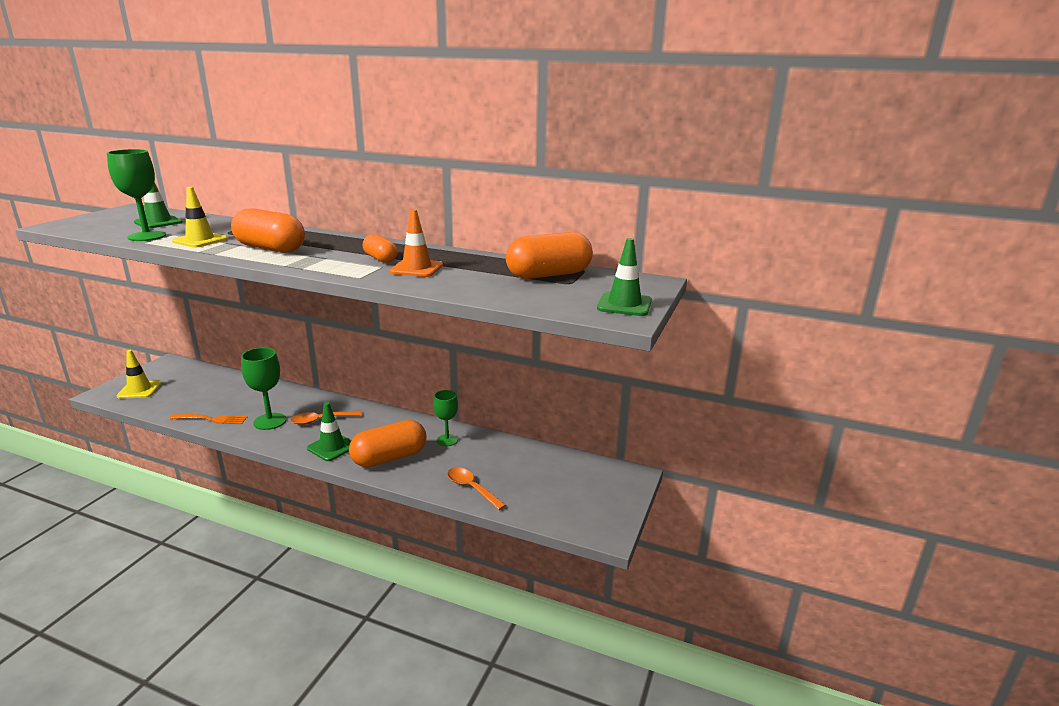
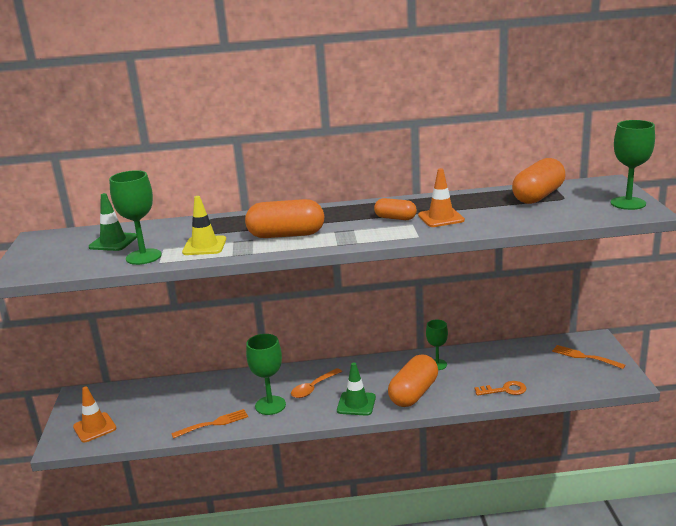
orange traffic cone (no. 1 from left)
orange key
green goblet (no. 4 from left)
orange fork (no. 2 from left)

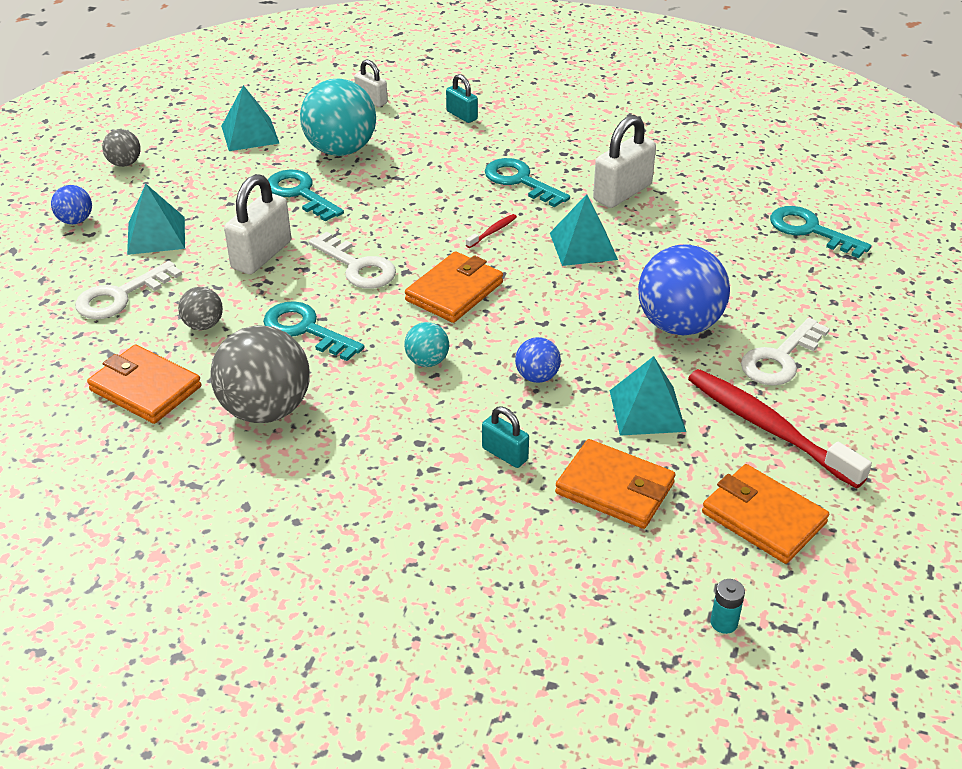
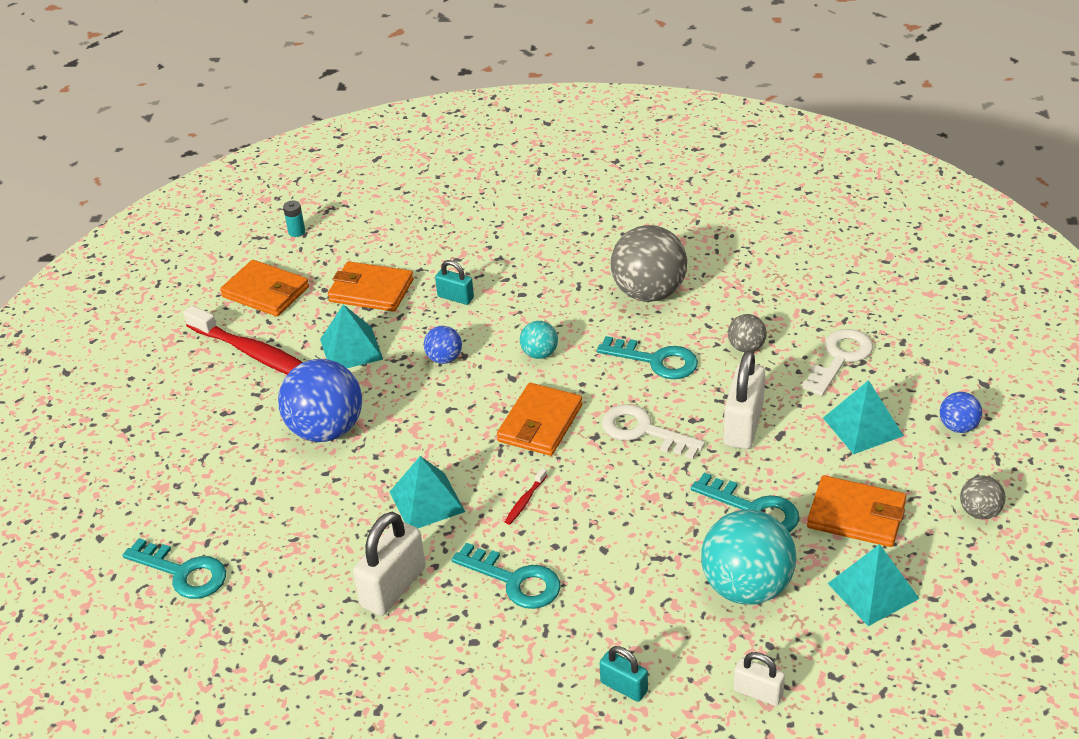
orange wallet (no. 4 from left)
white key (no. 3 from left in the first image)

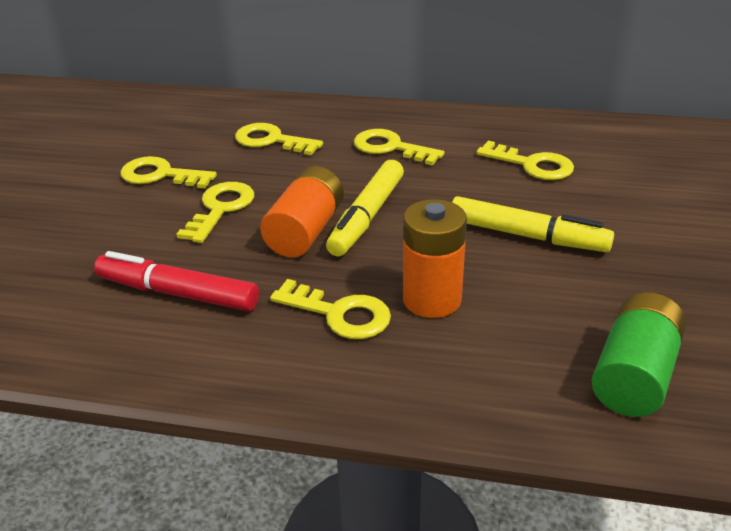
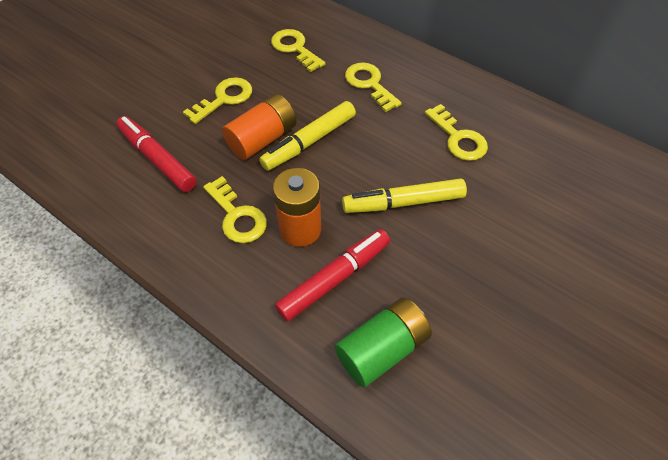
yellow key (no. 1 from left in the first image)
yellow marker (no. 2 from left)
red marker (no. 2 from left)

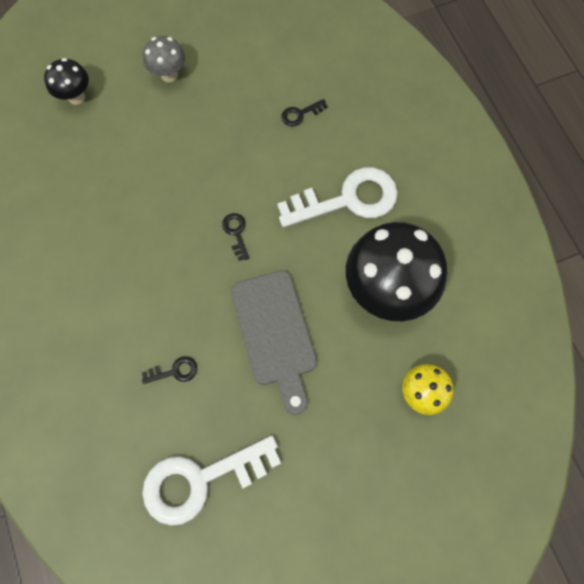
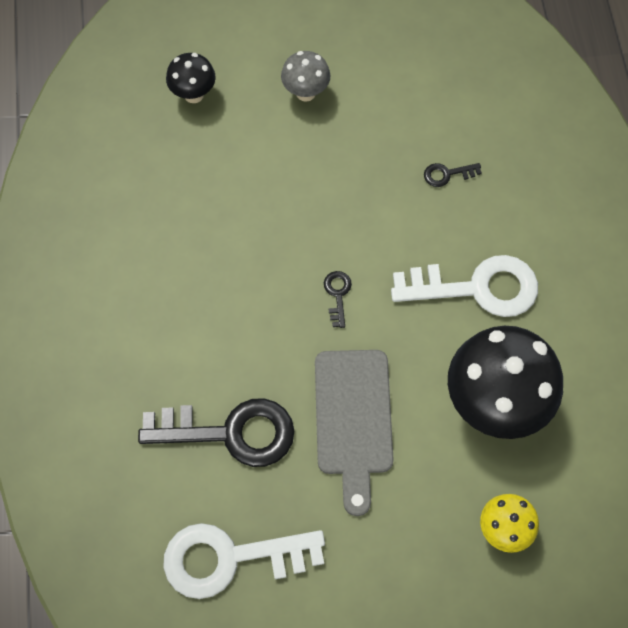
black key (no. 1 from left)

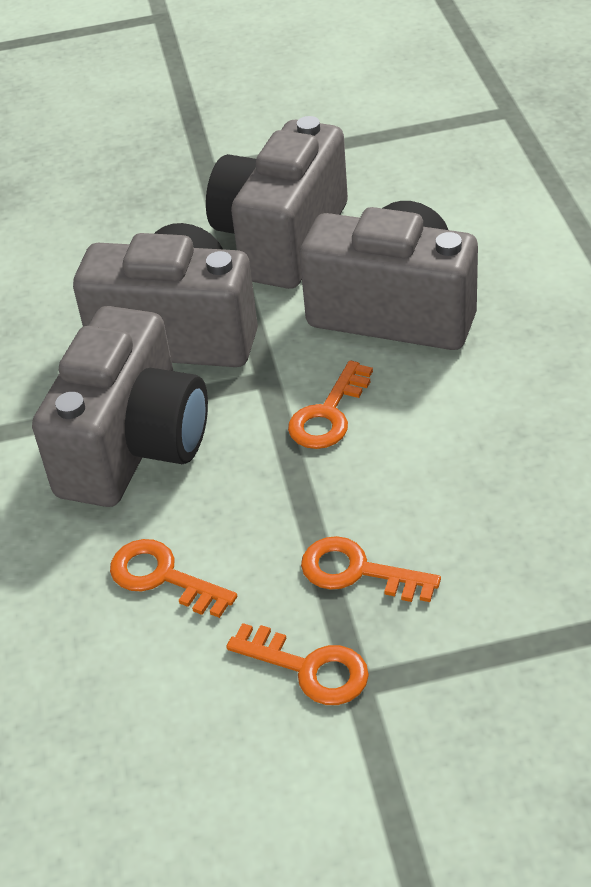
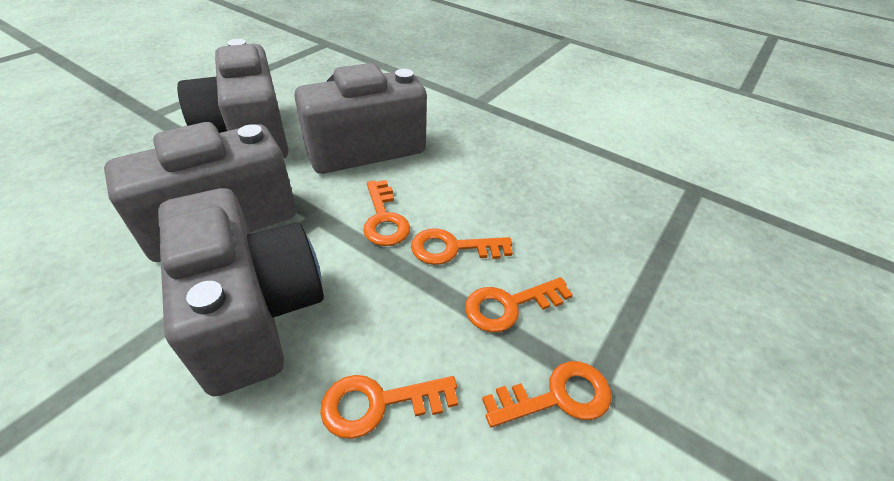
orange key (no. 3 from left)

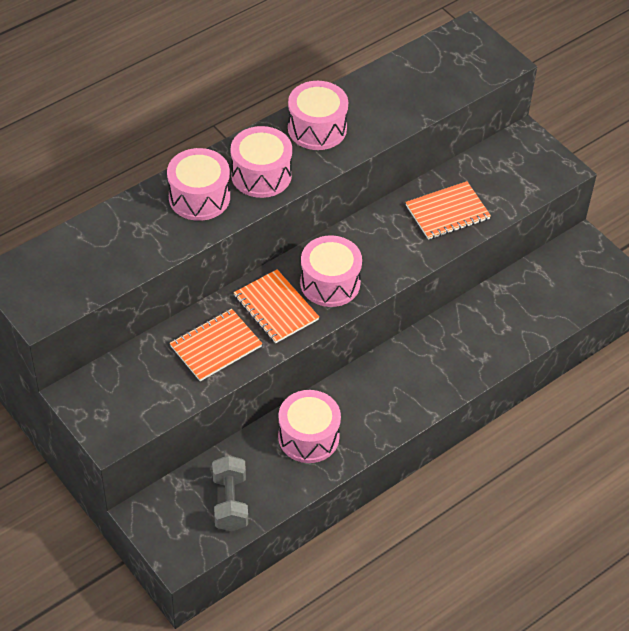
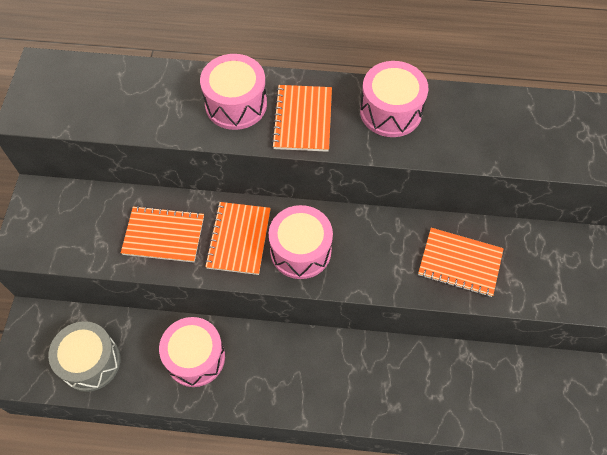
grey drum
orange notebook (no. 3 from left)

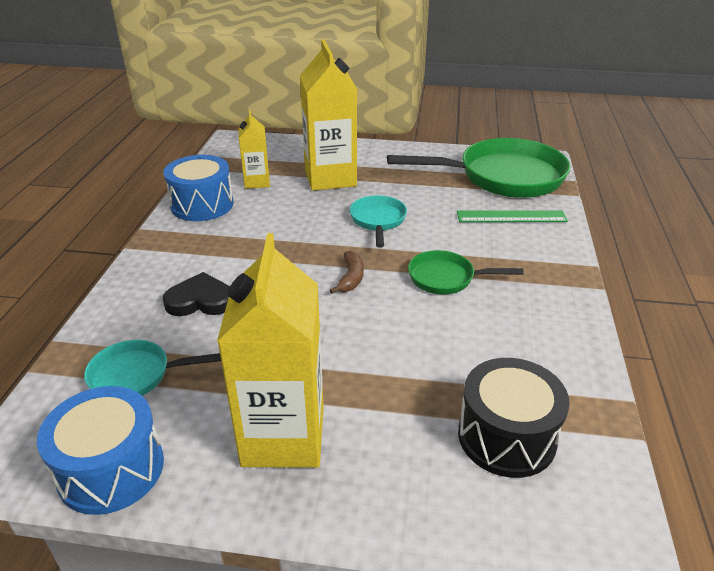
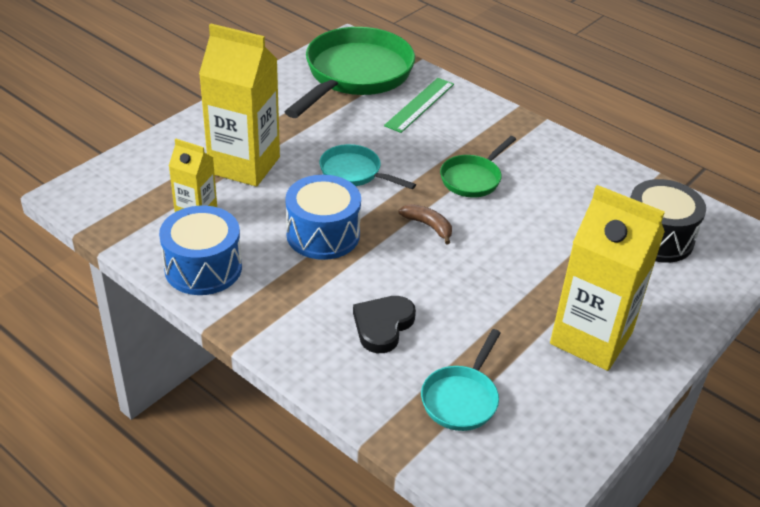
blue drum (no. 2 from left)

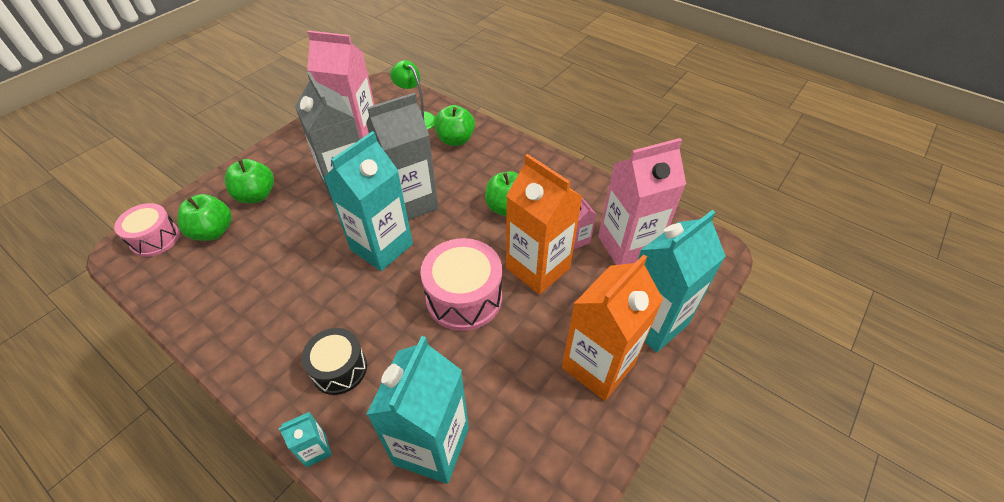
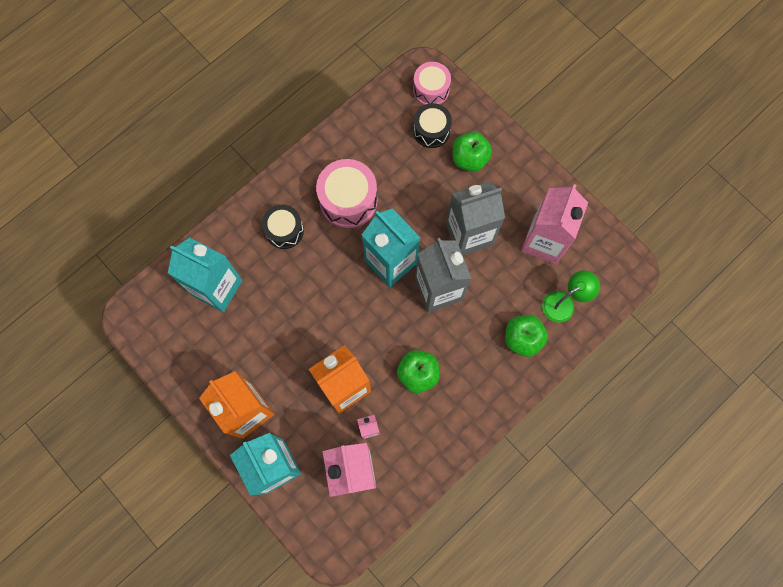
black drum (no. 2 from left)
turquoise carton (no. 1 from left in the first image)
pink drum (no. 1 from left)

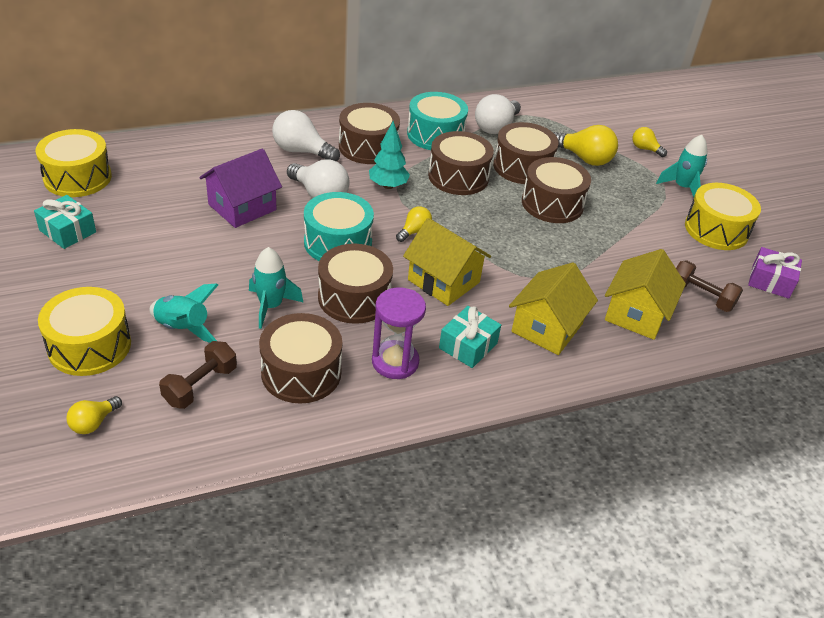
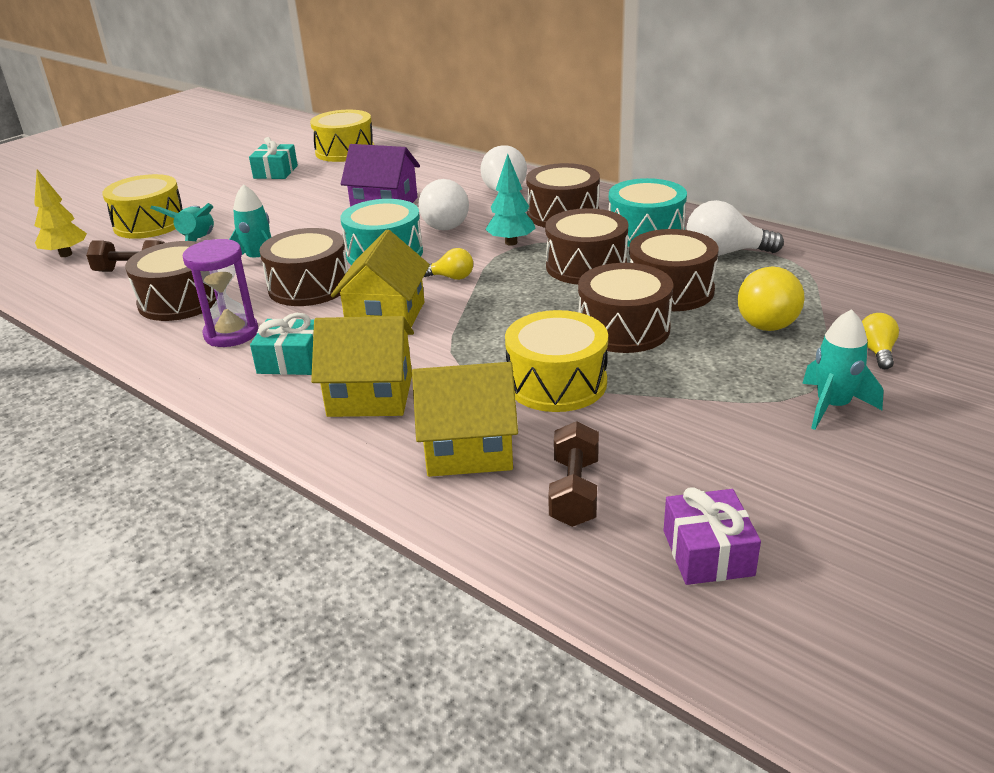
yellow tree
yellow drum (no. 3 from left)

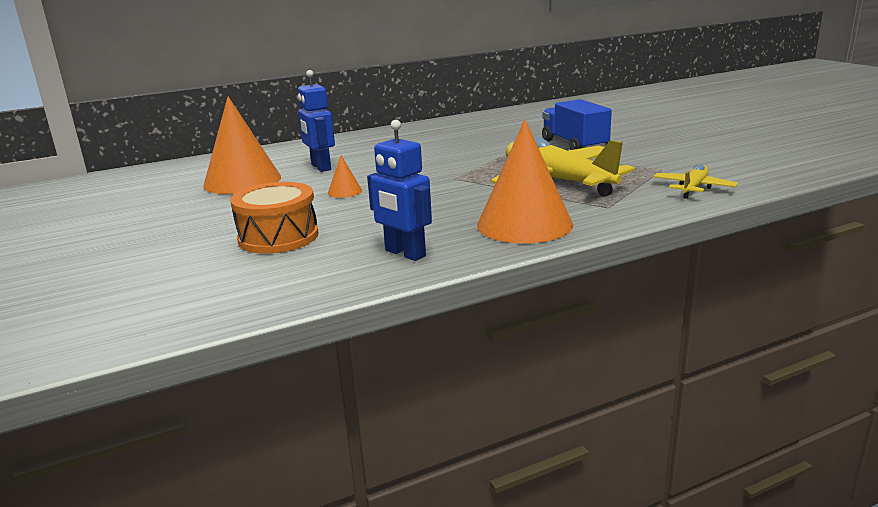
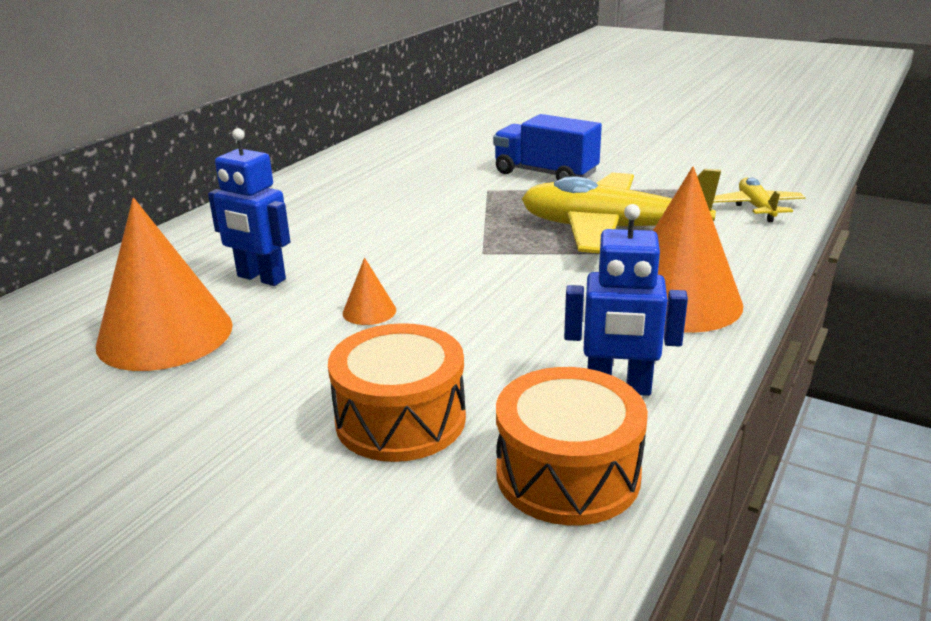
orange drum (no. 2 from left)

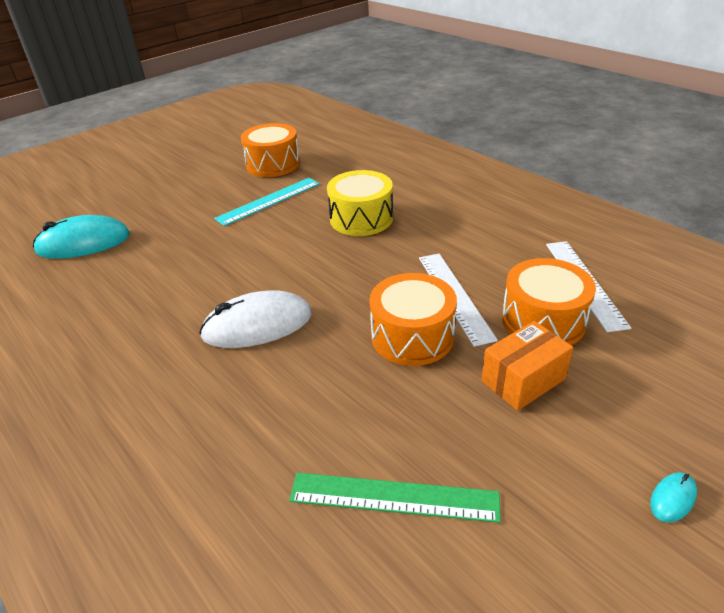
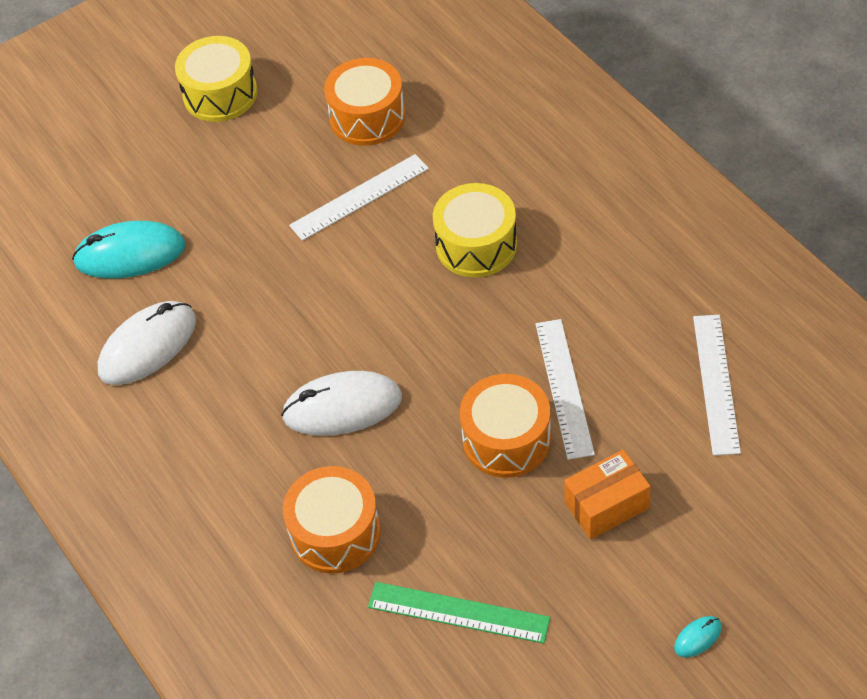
white ruler (no. 1 from left)
orange drum (no. 1 from left)
white mouse (no. 1 from left)
yellow drum (no. 1 from left)

